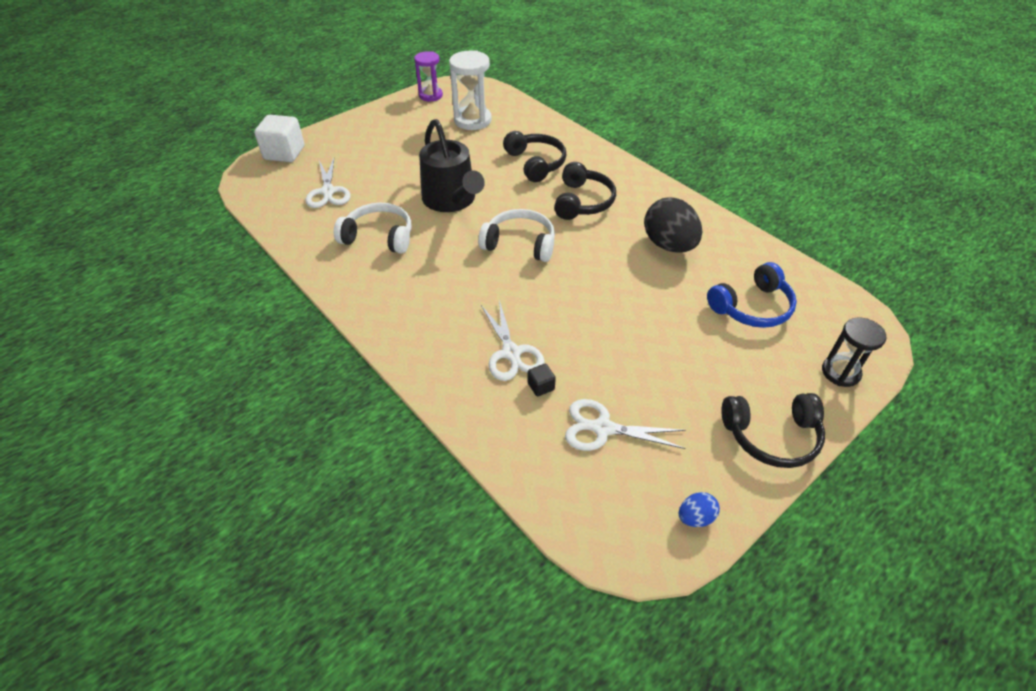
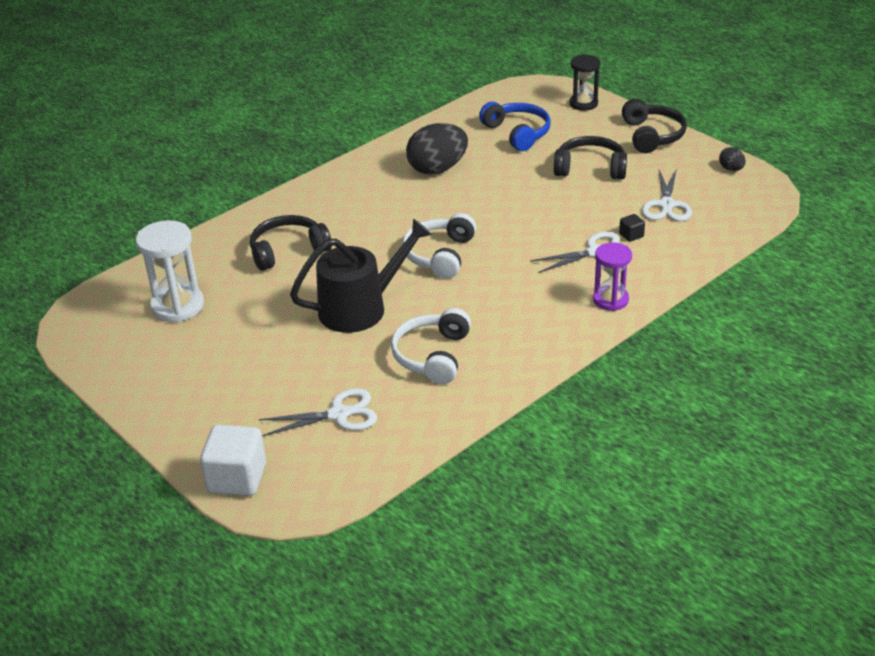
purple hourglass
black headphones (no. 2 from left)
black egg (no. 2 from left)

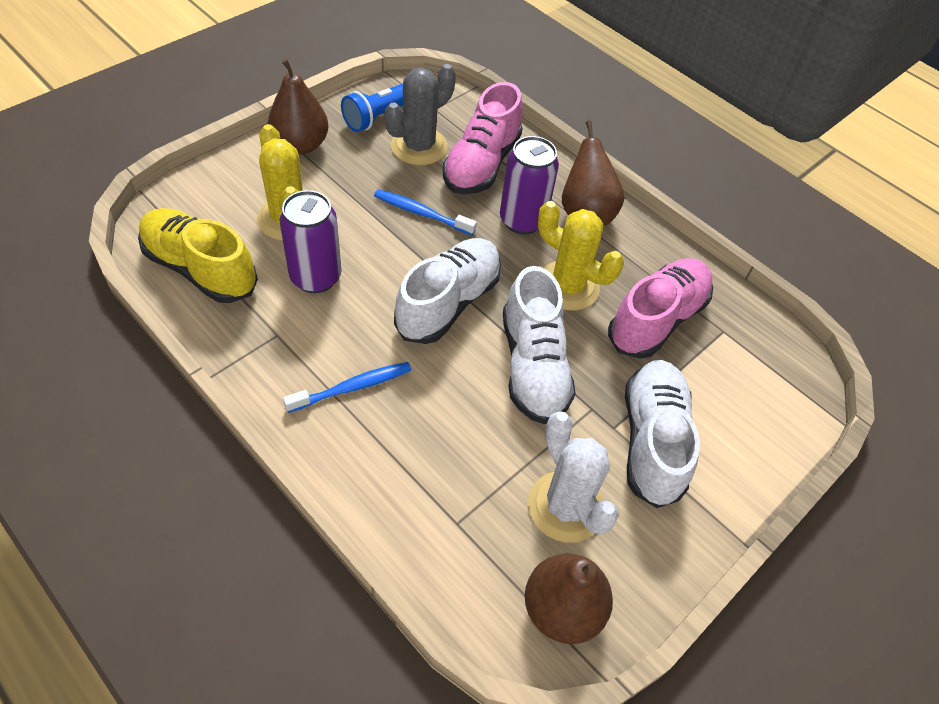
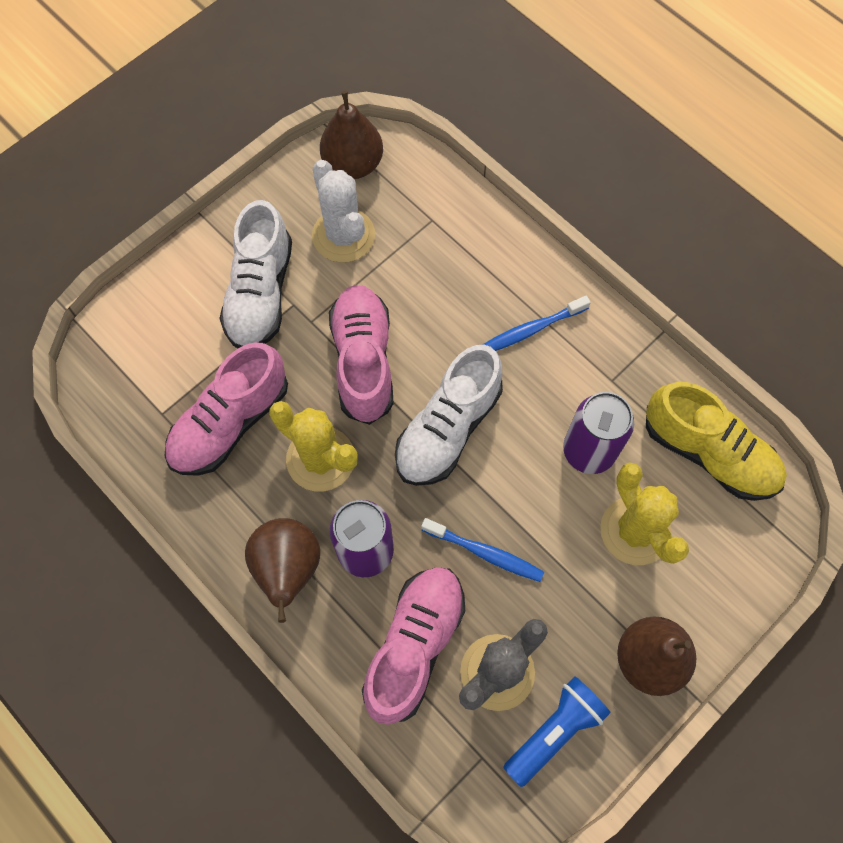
pink shoe (no. 2 from left)

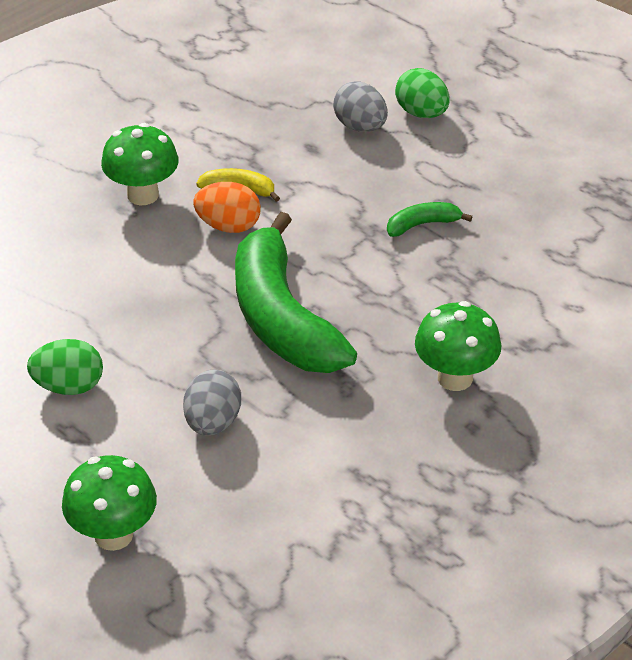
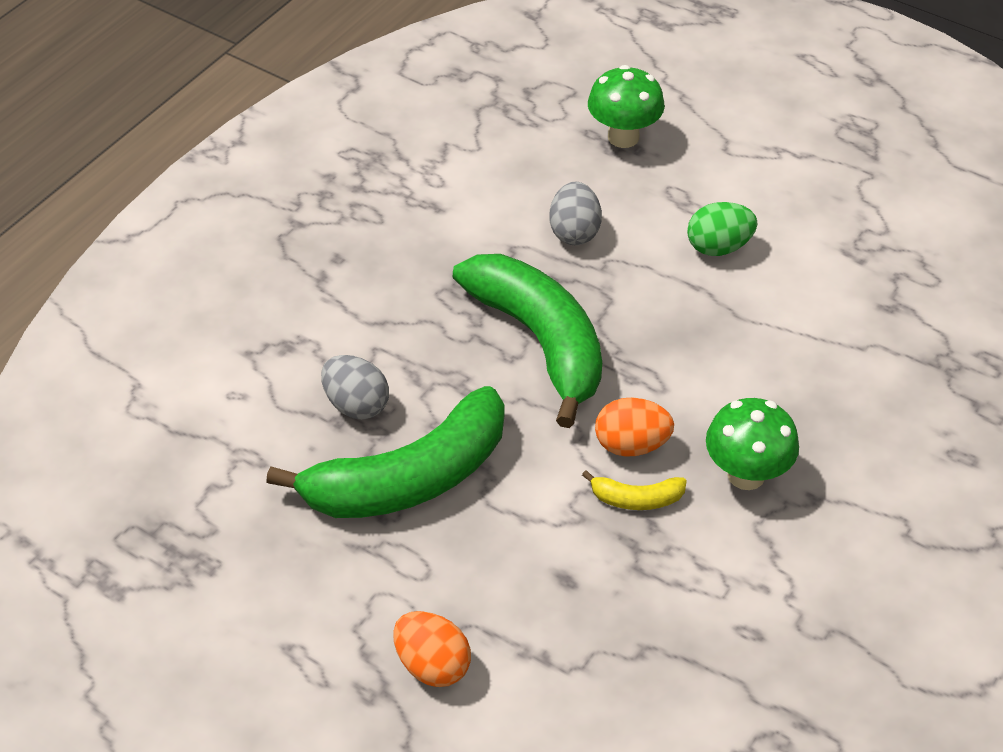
grey egg (no. 1 from left)
green banana (no. 1 from left)
orange egg (no. 1 from left)
green mushroom (no. 3 from left in the first image)

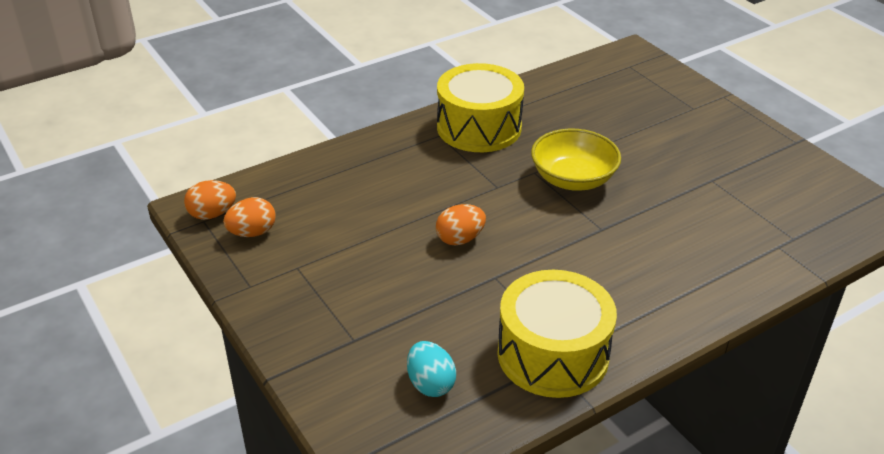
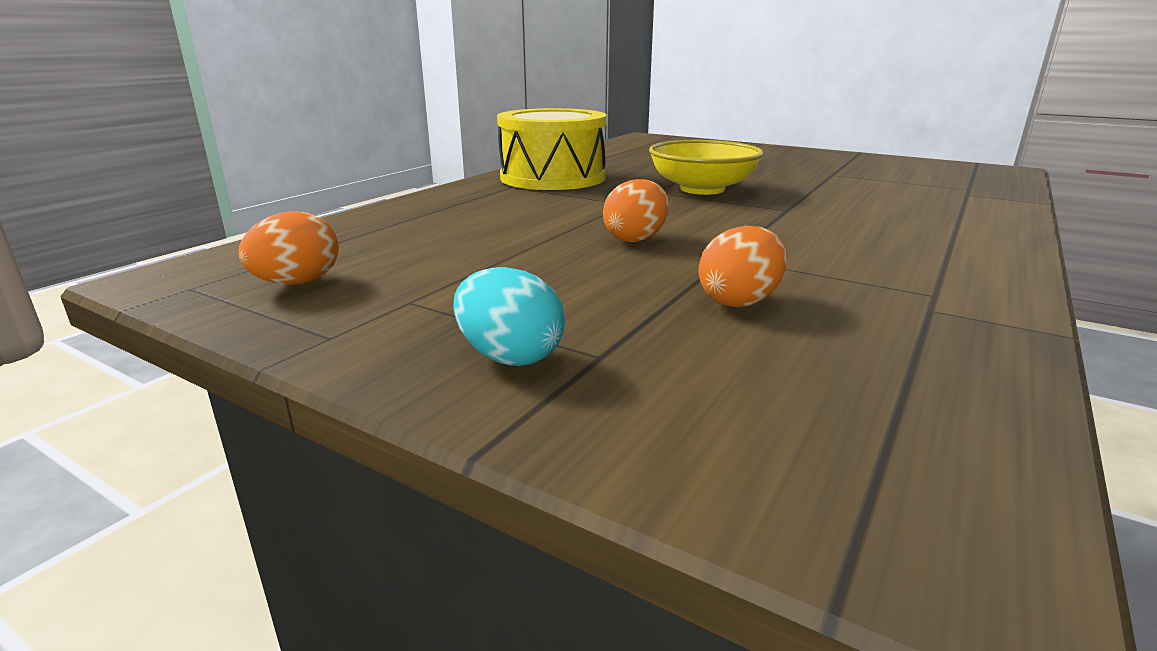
orange egg (no. 3 from left)
turquoise egg
yellow drum (no. 2 from left in the first image)

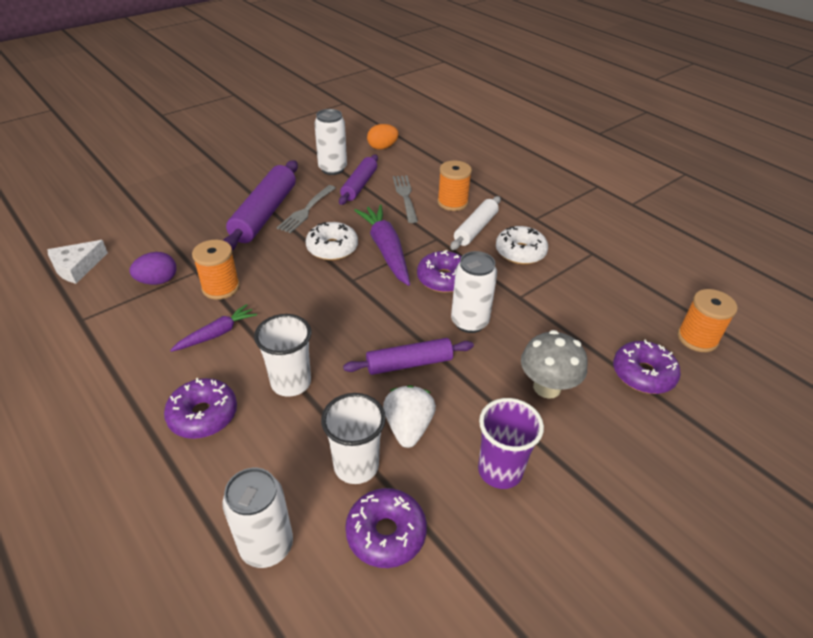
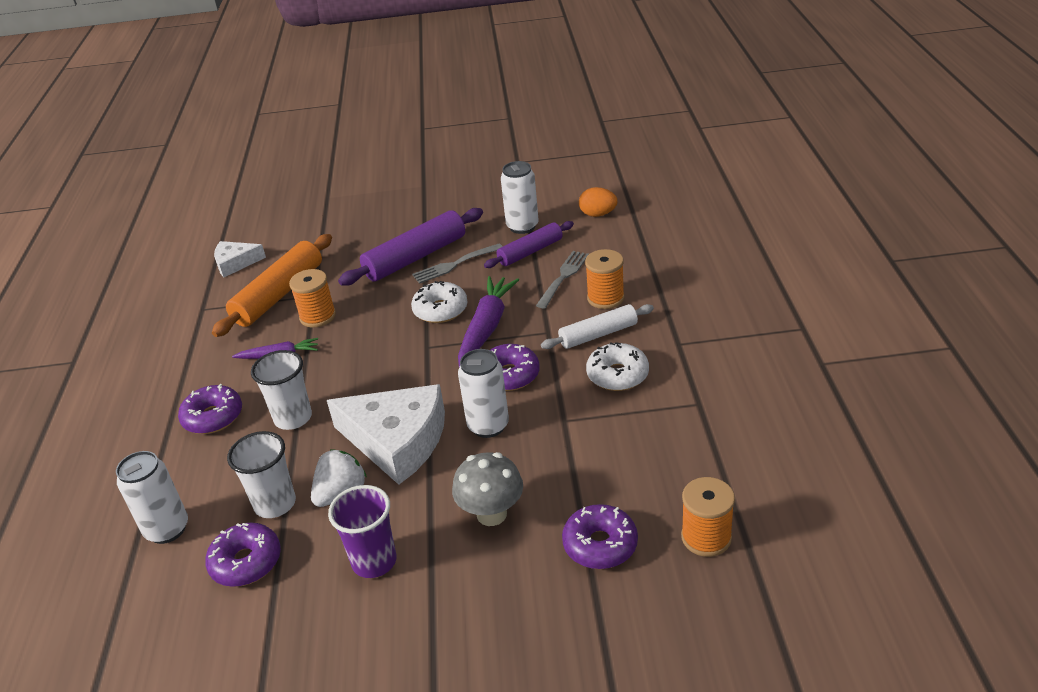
orange rolling pin
white cheese (no. 2 from left)

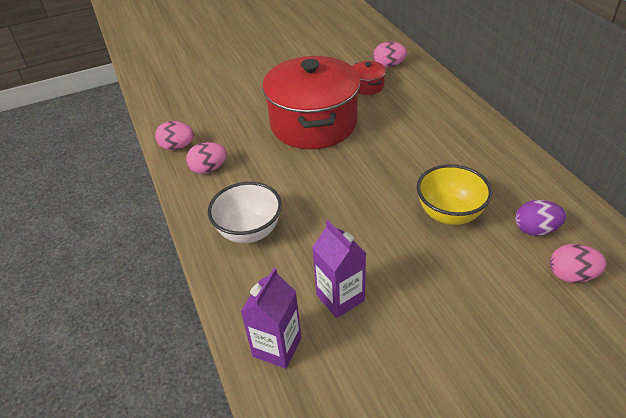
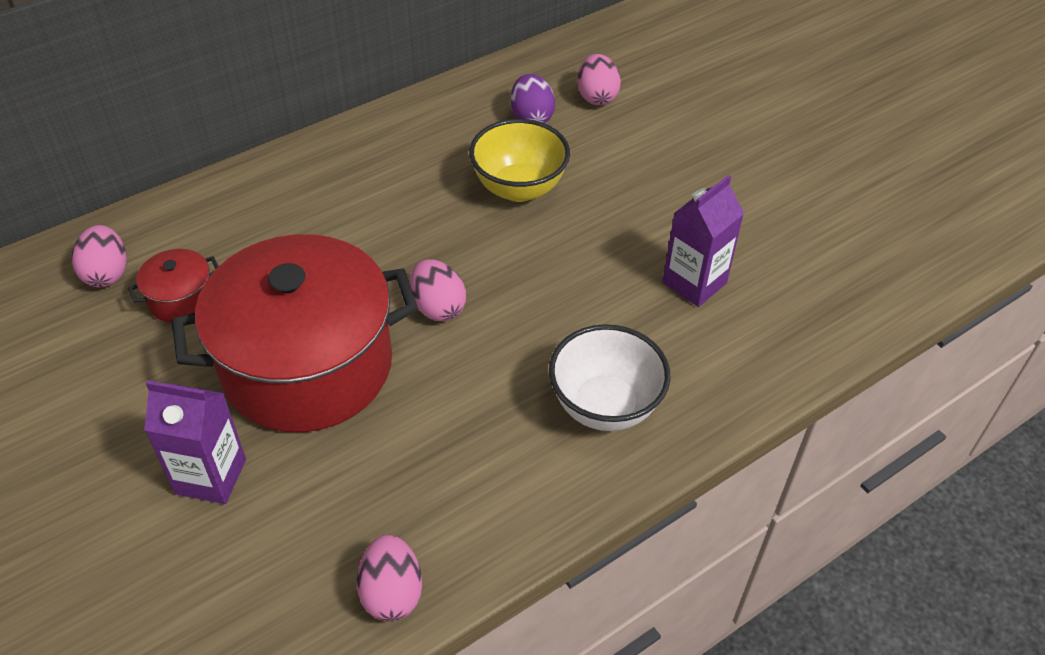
pink egg (no. 3 from left)
purple carton (no. 1 from left)

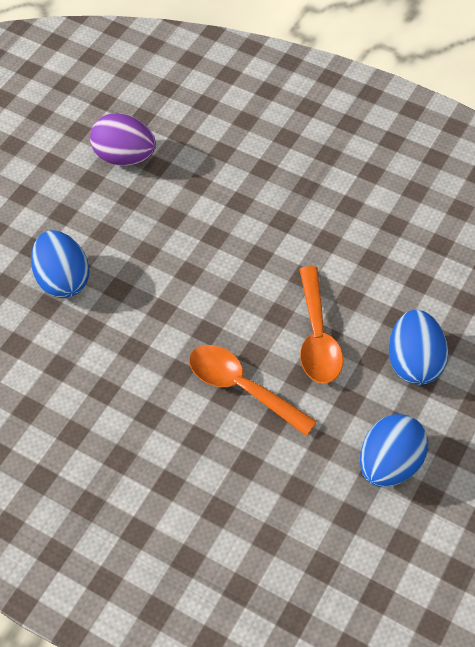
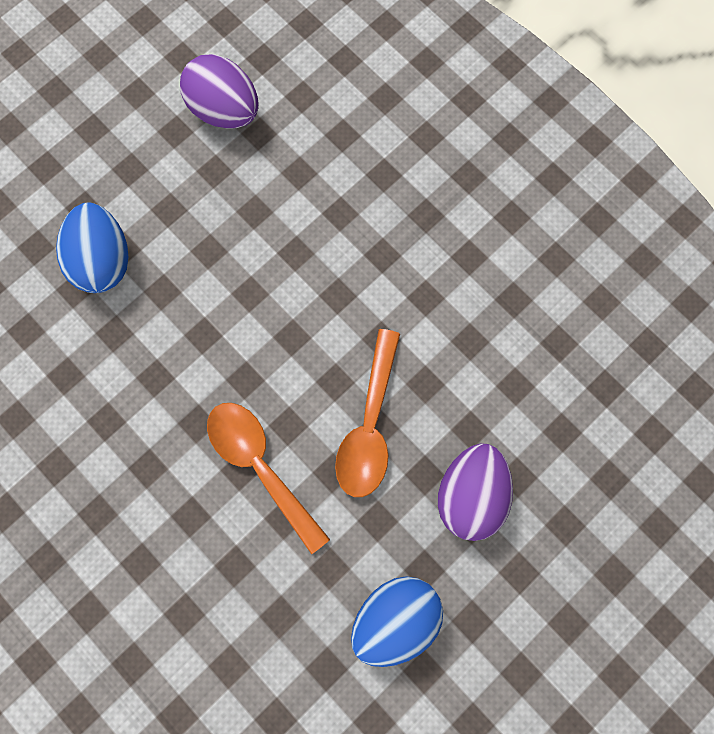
purple egg (no. 2 from left)

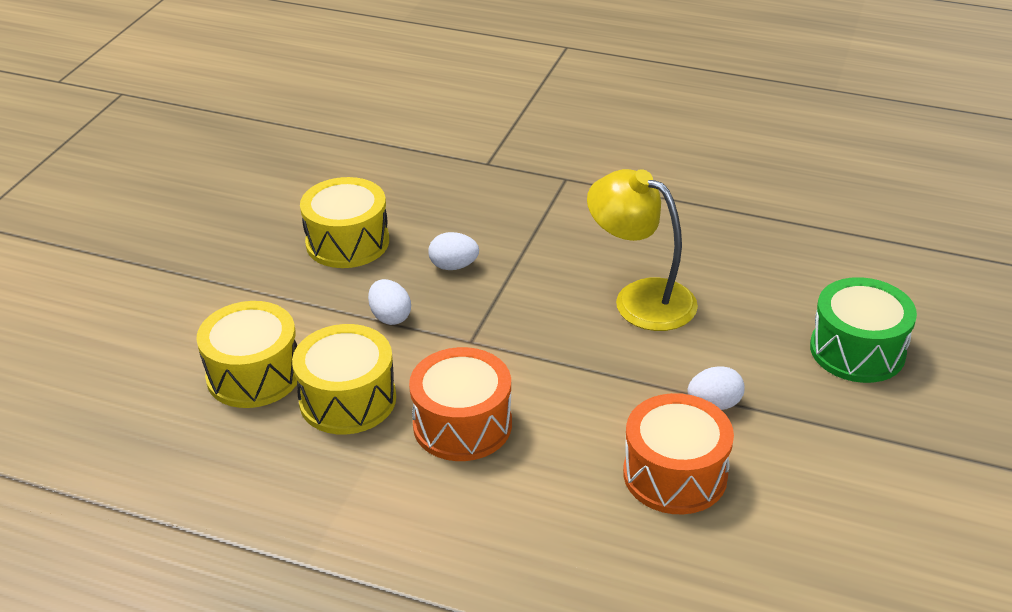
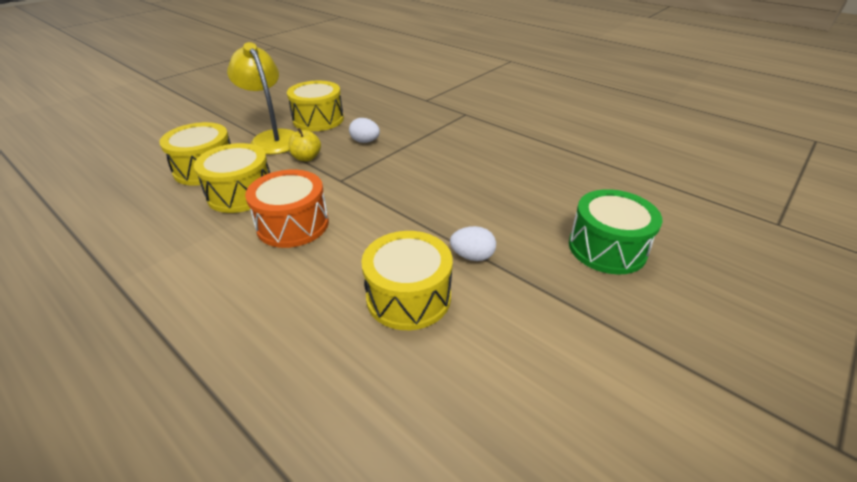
yellow apple
yellow lamp
yellow drum (no. 4 from left)

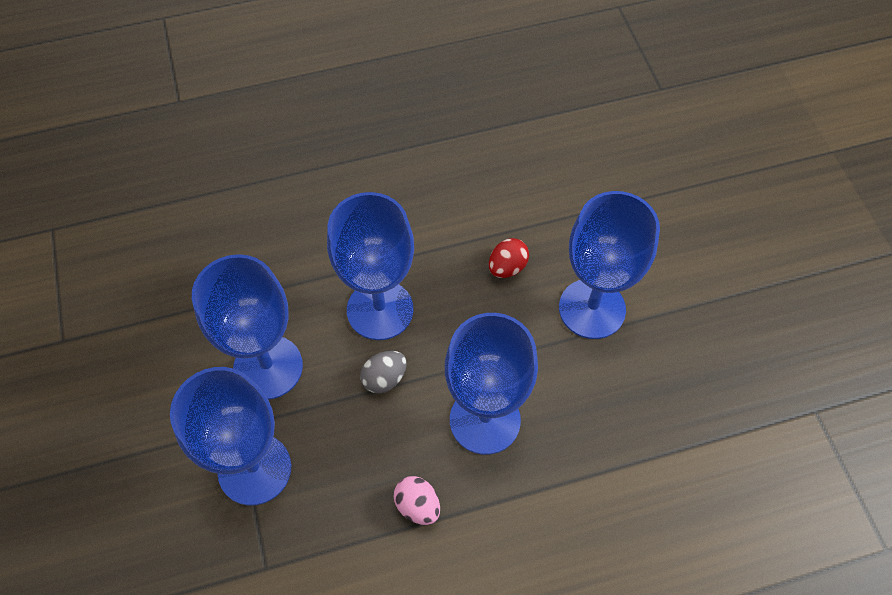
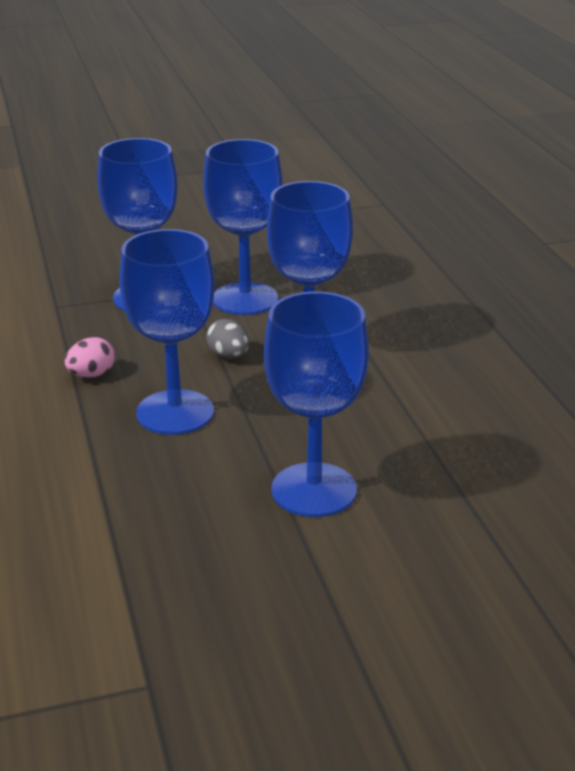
red egg

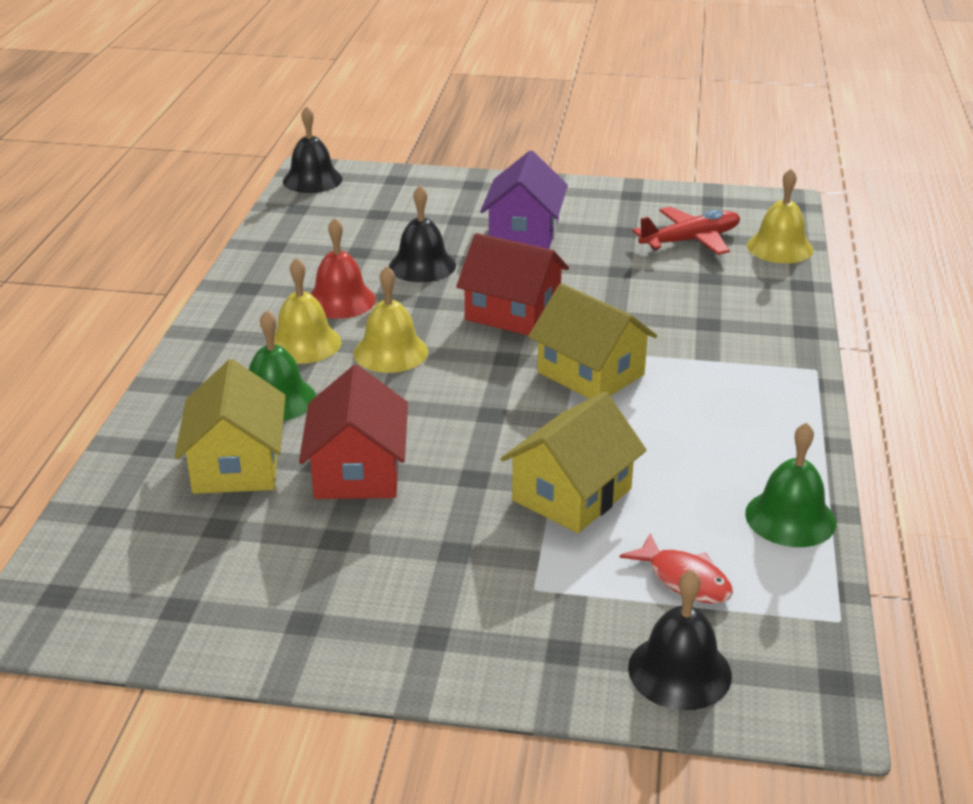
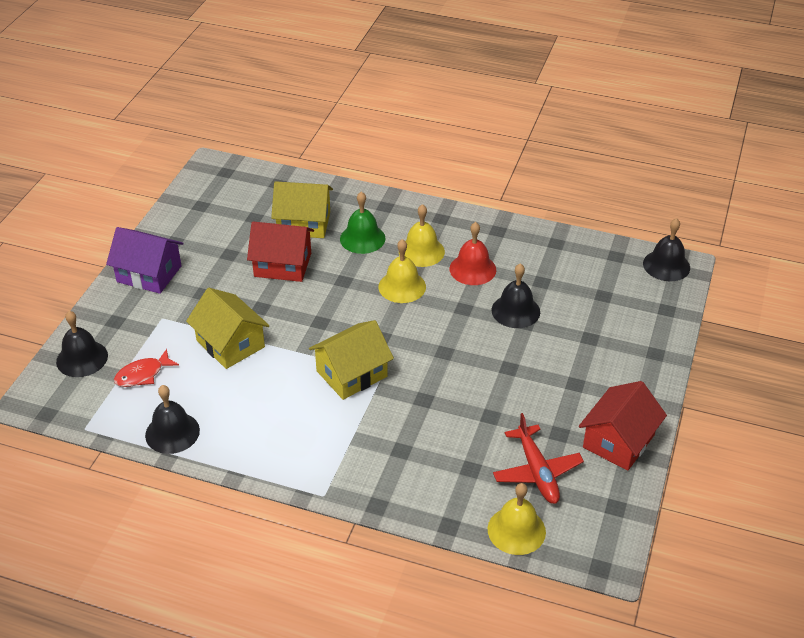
red house (no. 2 from left)
purple house
black bell (no. 2 from left)

